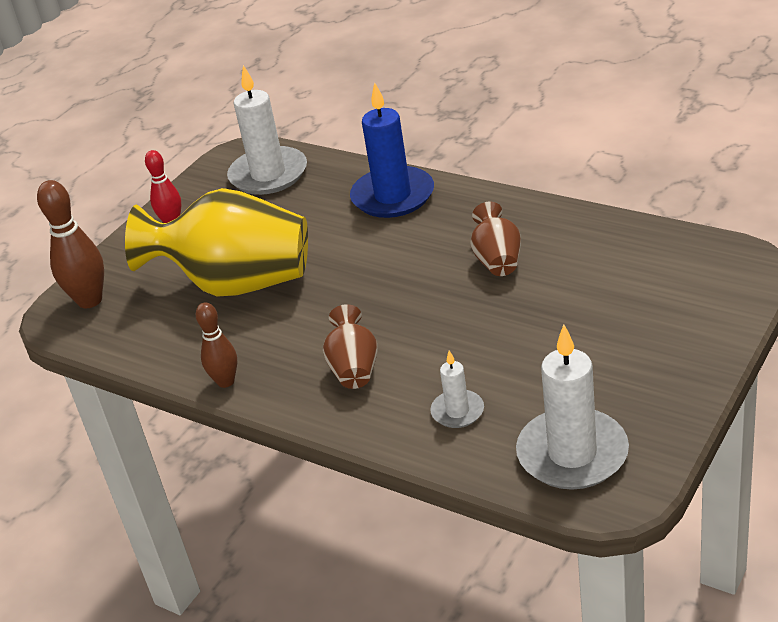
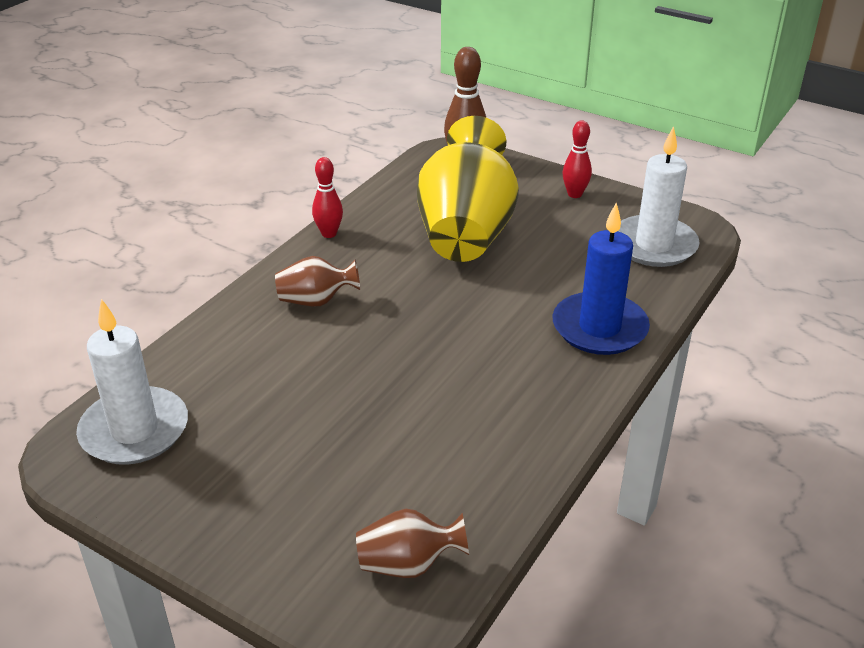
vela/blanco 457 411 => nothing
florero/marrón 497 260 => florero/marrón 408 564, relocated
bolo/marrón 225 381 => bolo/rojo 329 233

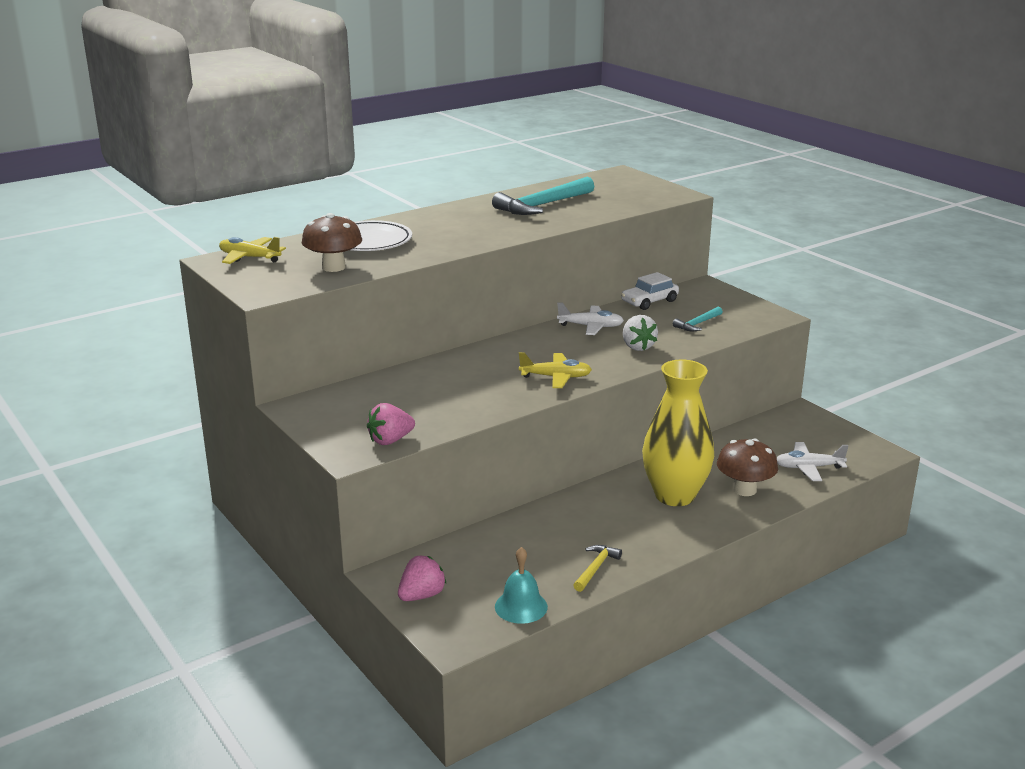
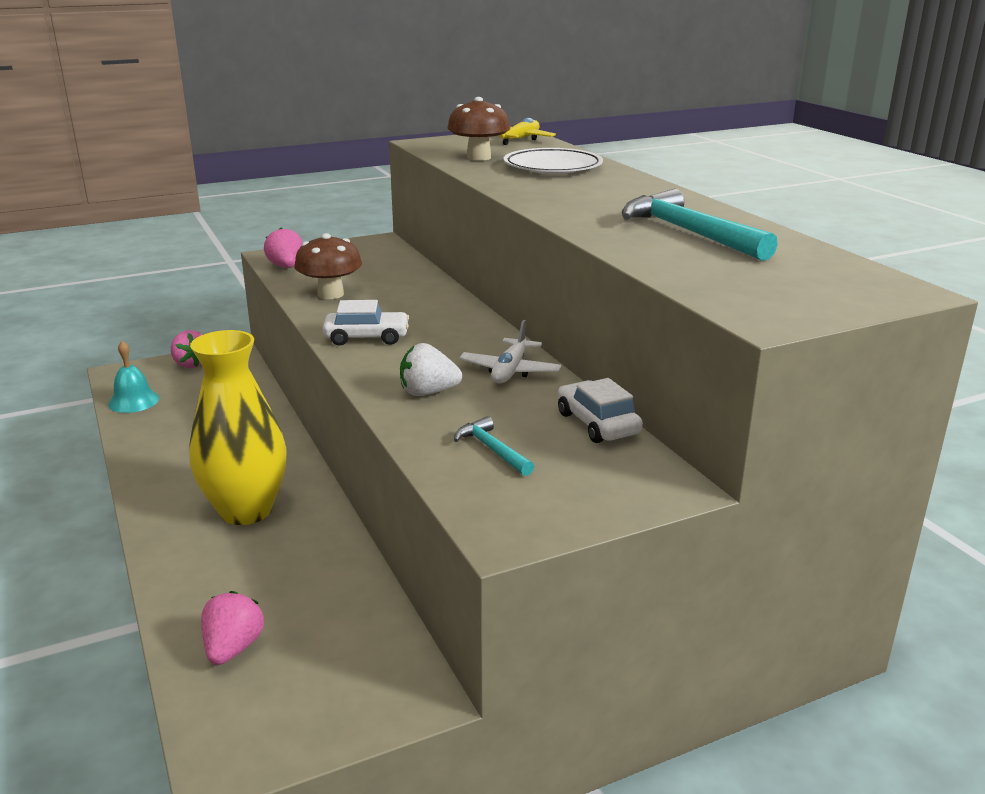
martillo/amarillo 595 568 => nothing
seta/marrón 744 490 => seta/marrón 330 294, relocated
avión/amarillo 556 377 => coche/blanco 367 337
avión/blanco 808 468 => fresa/rosa 233 648

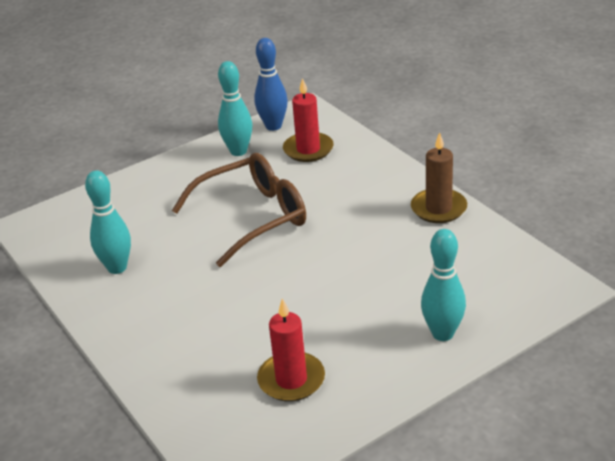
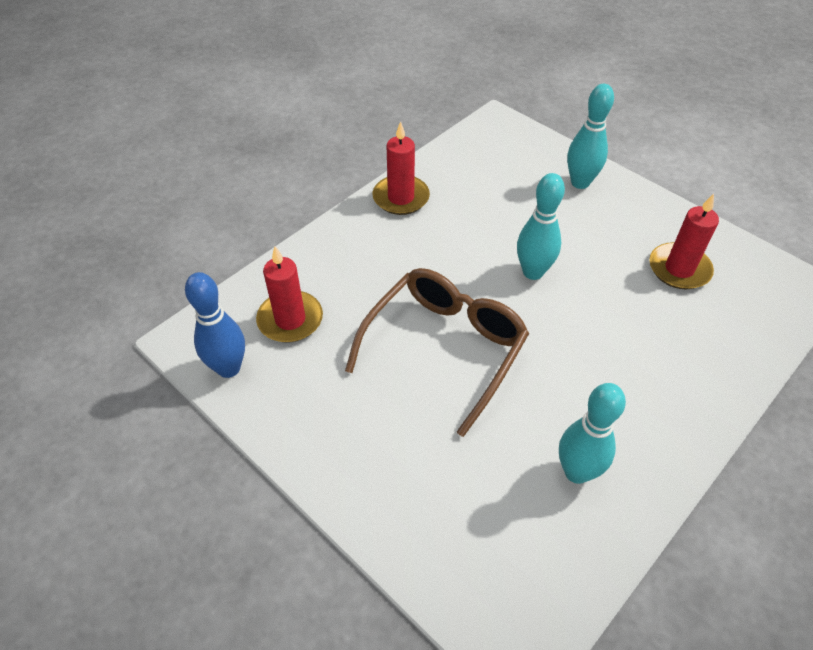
bolo/turquesa 238 151 => bolo/turquesa 533 272, relocated
vela/marrón 438 208 => vela/rojo 401 198
gafas/marrón 251 218 => gafas/marrón 444 349, 75 degrees clockwise

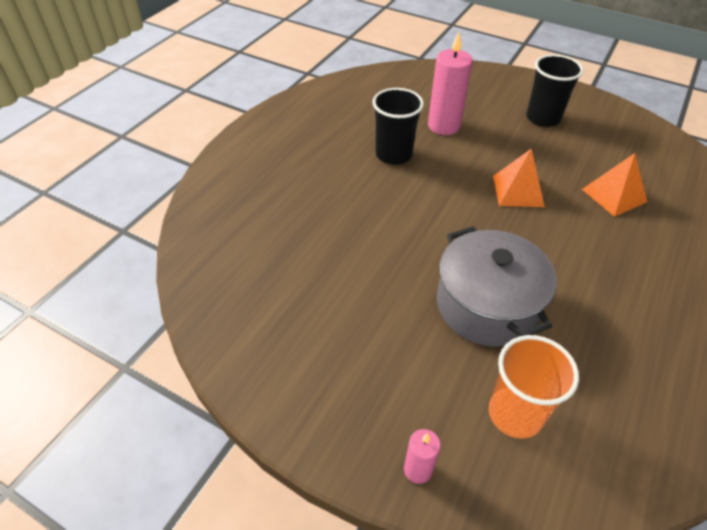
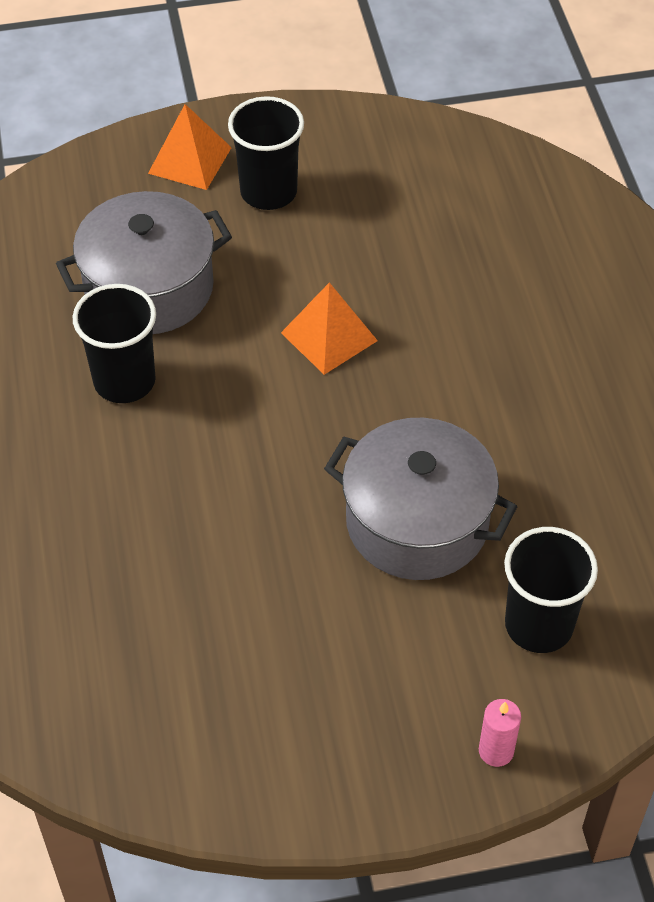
pirámide/naranja 614 195 => pirámide/naranja 190 160, relocated
vela/rosa 444 126 => olla/gris 149 288
vaso/naranja 515 414 => vaso/negro 538 625

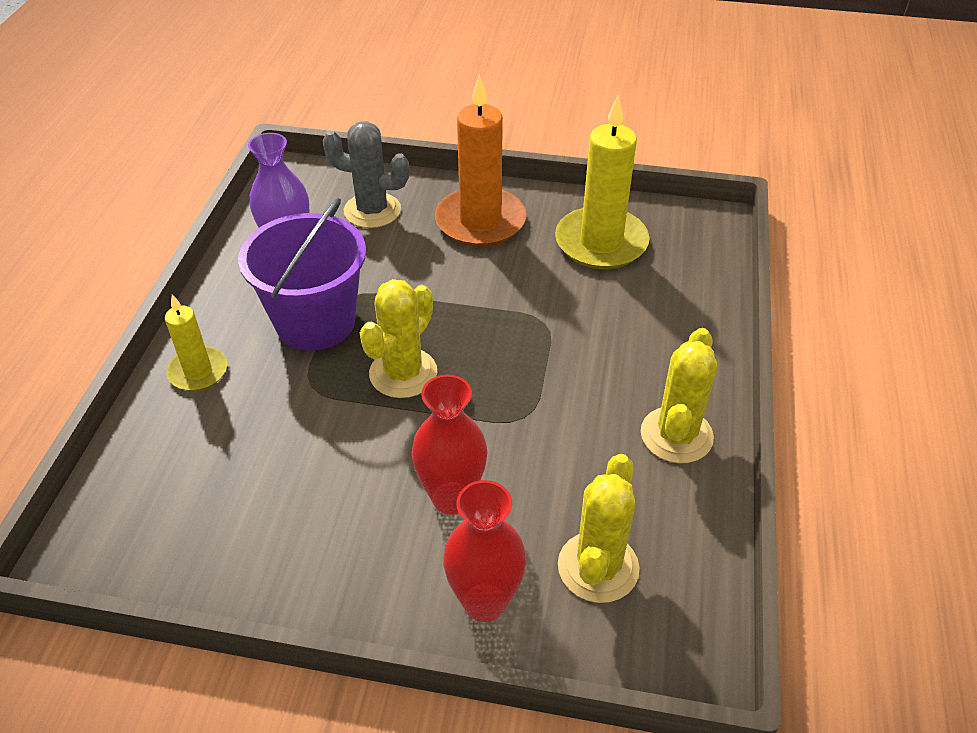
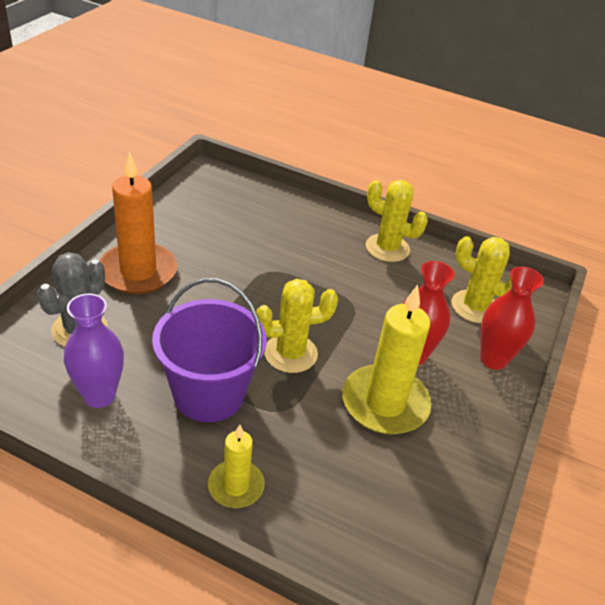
vela/amarillo 601 242 => vela/amarillo 385 403, relocated
cactus/amarillo 403 373 => cactus/amarillo 290 353, 60 degrees counterclockwise

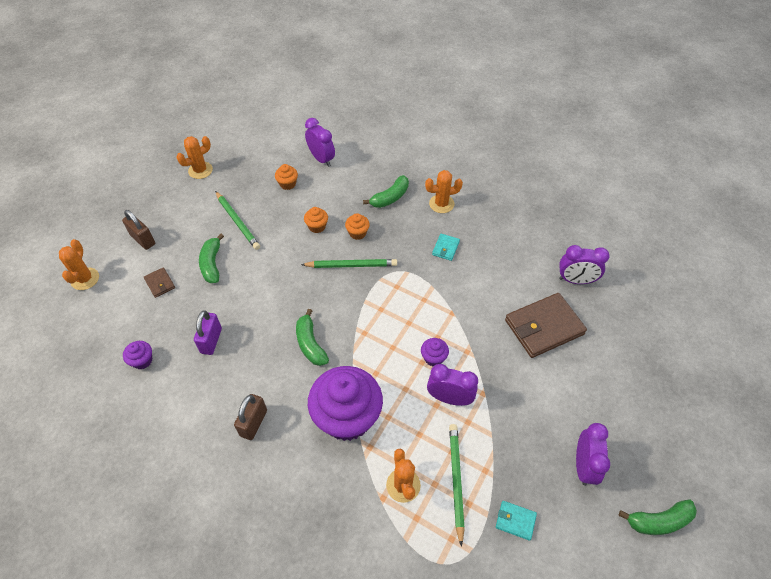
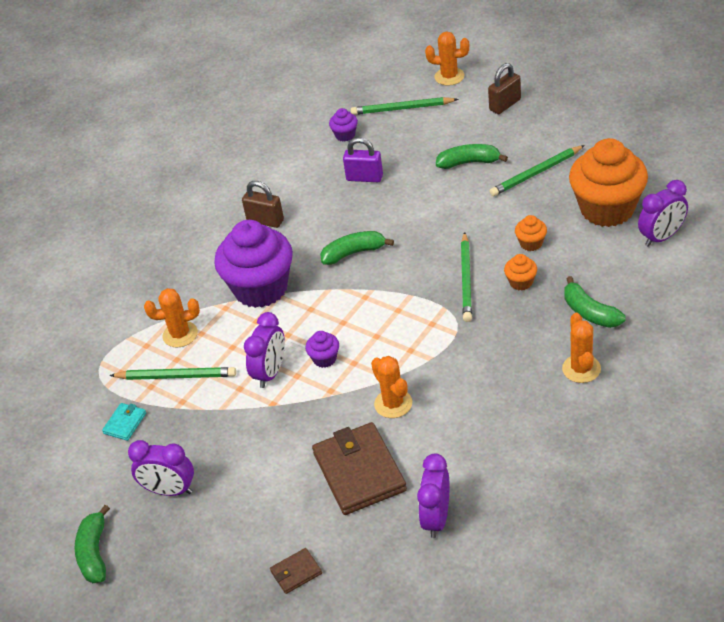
cartera/turquesa 445 248 => nothing
nothing => lápiz/verde 402 108
cartera/marrón 160 283 => cartera/marrón 296 572, relocated
cactus/naranja 200 170 => cactus/naranja 393 404, relocated
magdalena/naranja 288 184 => magdalena/naranja 607 209, x2.42

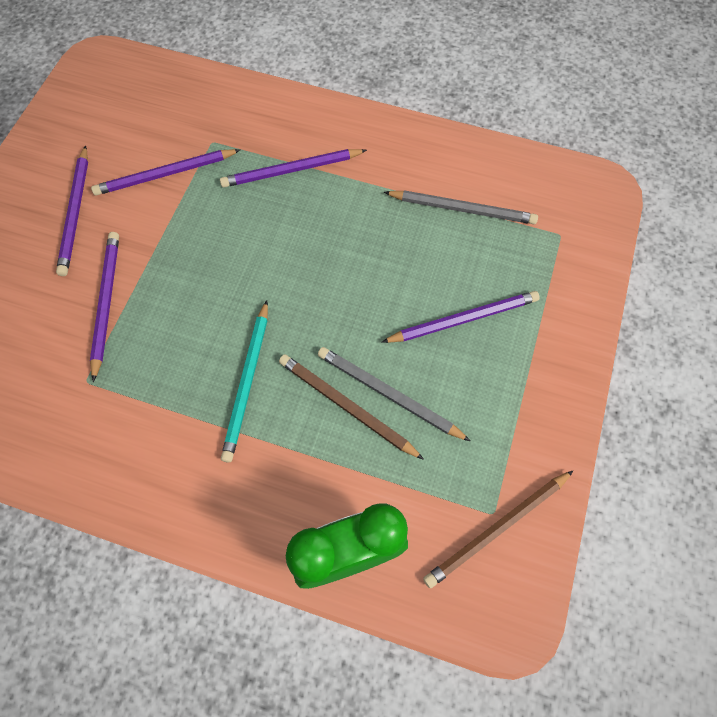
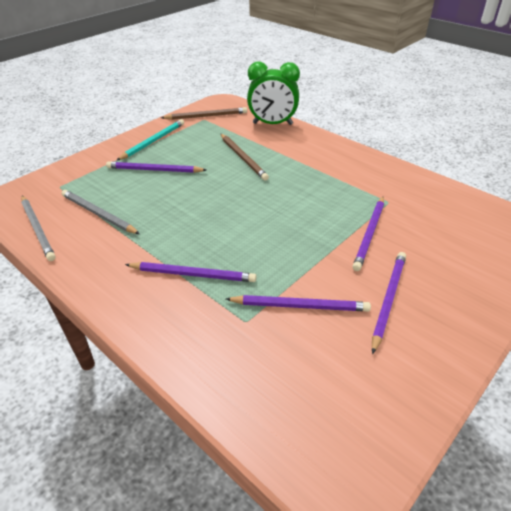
lápiz/turquesa 247 382 => lápiz/turquesa 153 141, relocated
lápiz/gris 388 394 => lápiz/gris 38 229, relocated

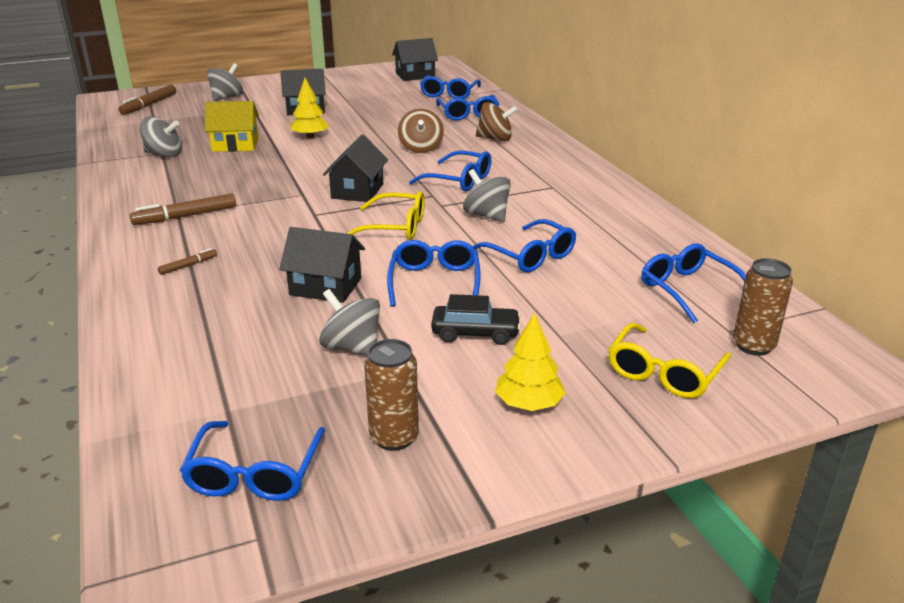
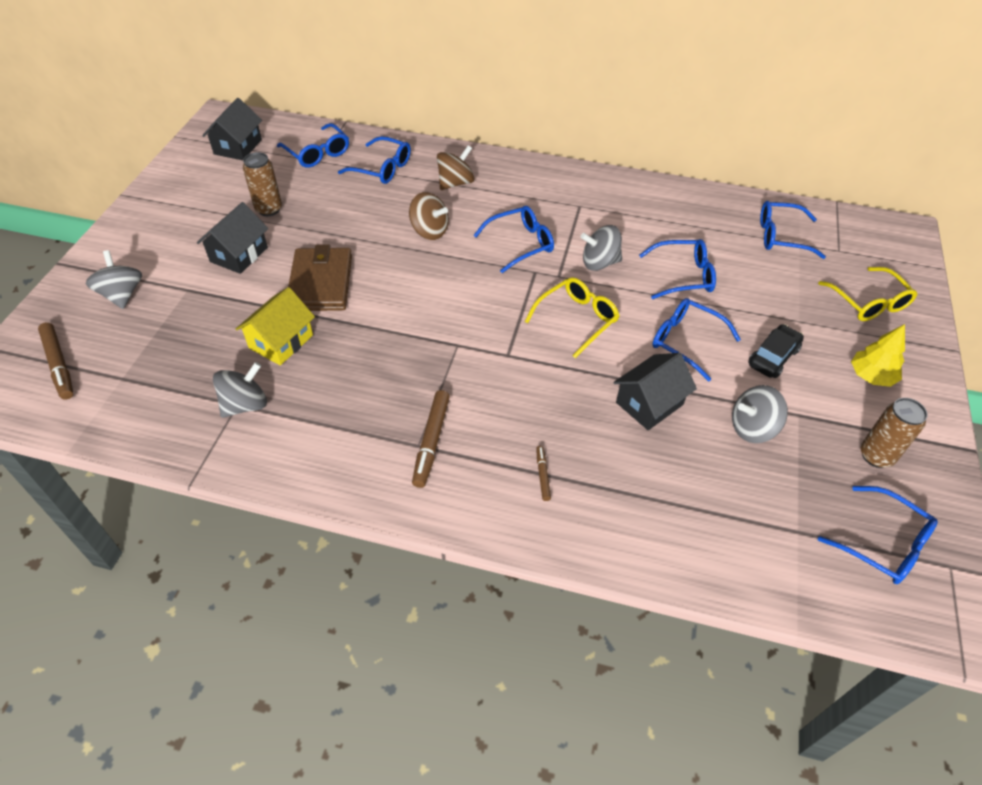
casa/negro 357 191 => nothing
lata/marrón 753 346 => lata/marrón 269 209, relocated
árbol/amarillo 310 136 => cartera/marrón 321 283

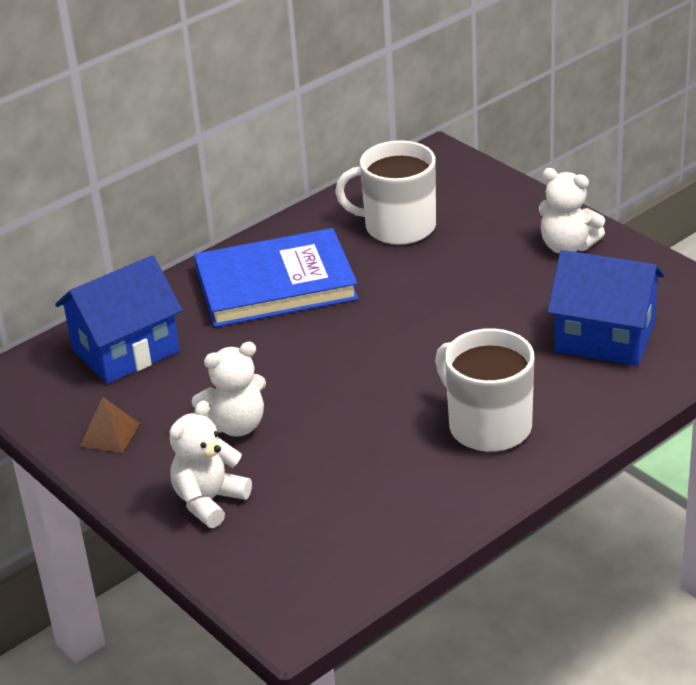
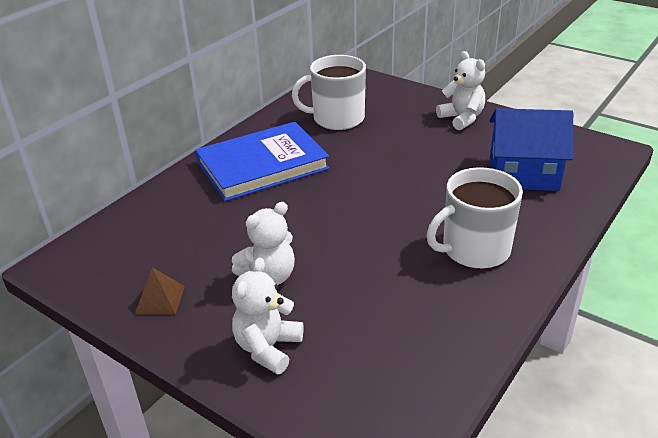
casa/azul 126 350 => nothing
taza/blanco 488 426 => taza/blanco 474 249, 60 degrees counterclockwise
osito/blanco 567 246 => osito/blanco 461 119, 135 degrees counterclockwise

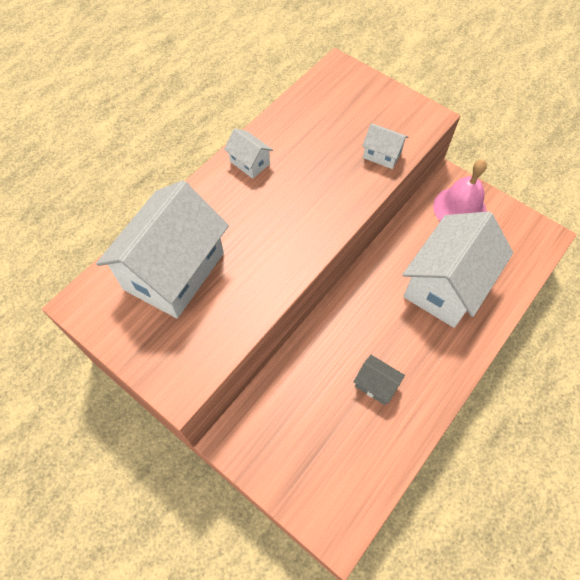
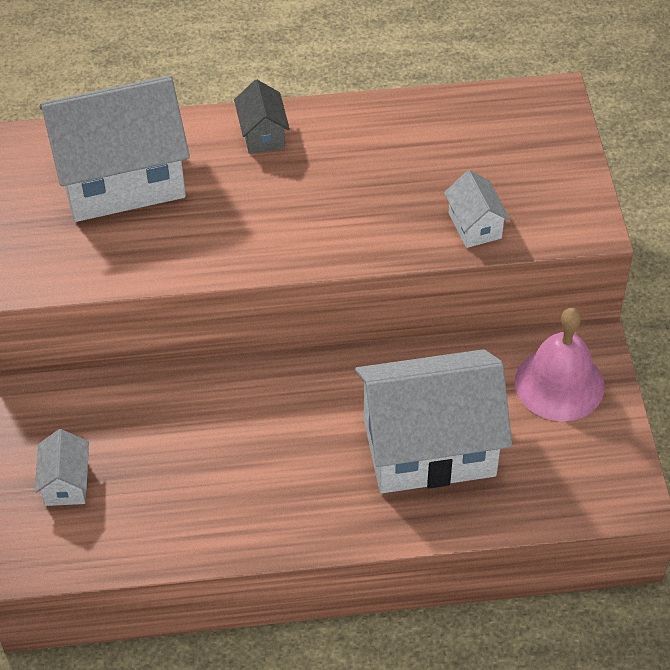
casa/blanco 249 163 => casa/blanco 66 483, relocated
casa/gris 376 385 => casa/gris 262 134, relocated

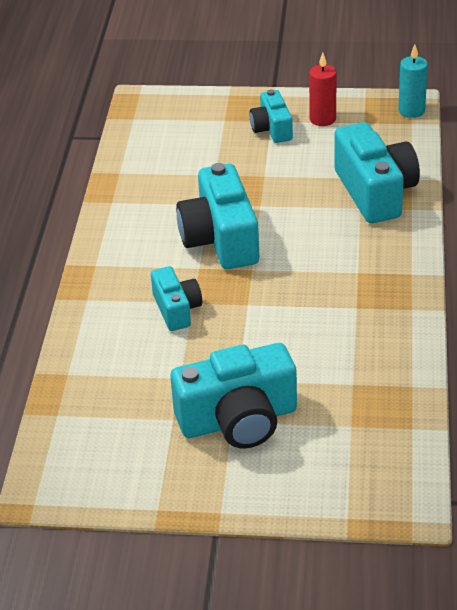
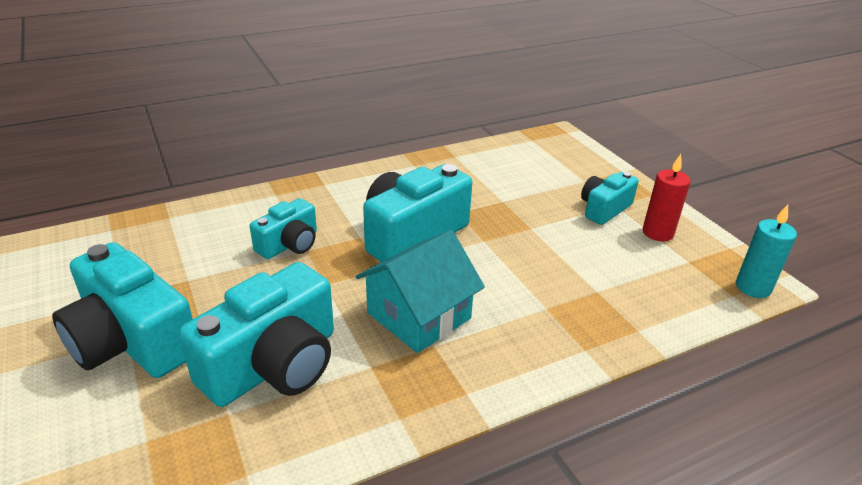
nothing => casa/turquesa 419 315
cámara/turquesa 375 192 => cámara/turquesa 274 364, relocated

